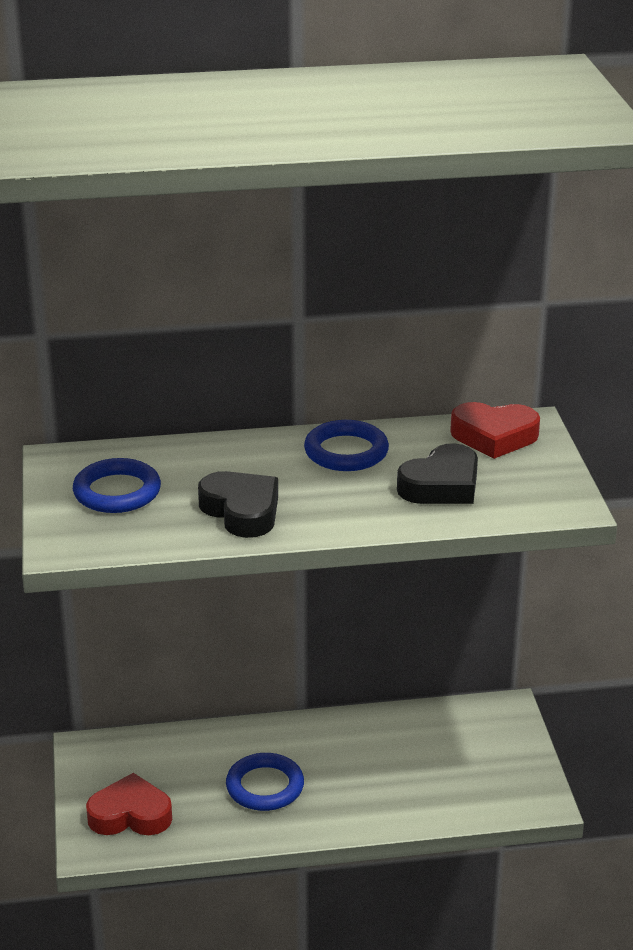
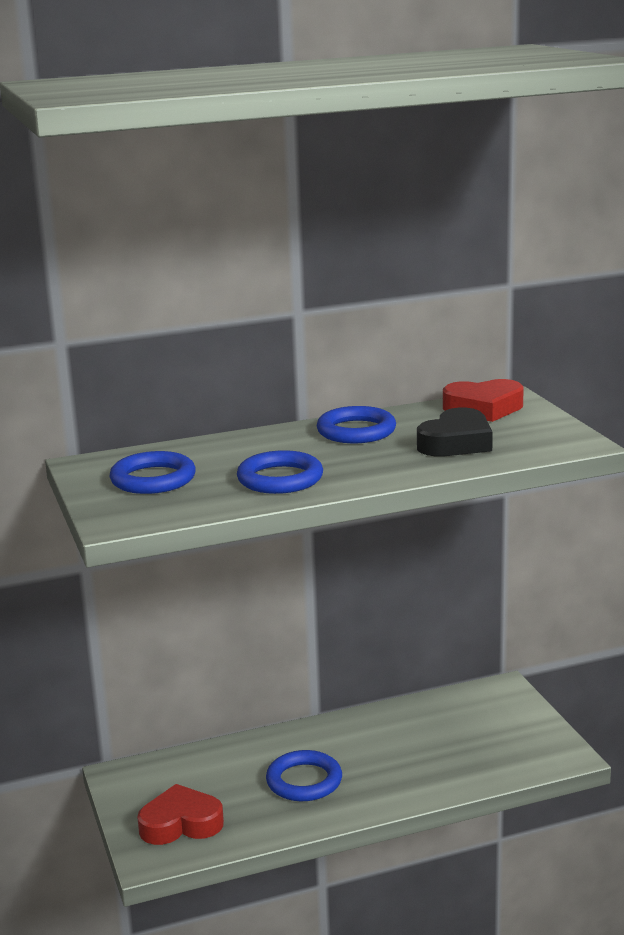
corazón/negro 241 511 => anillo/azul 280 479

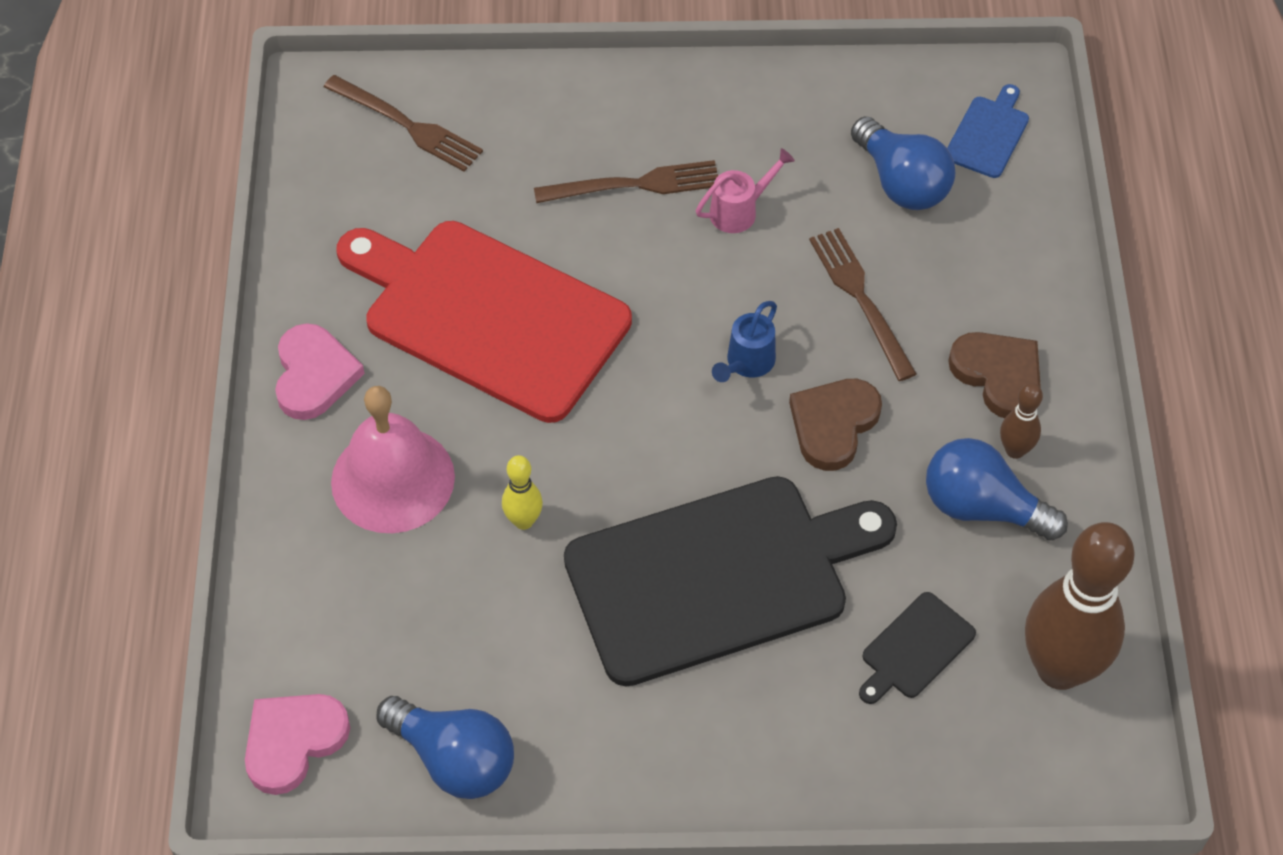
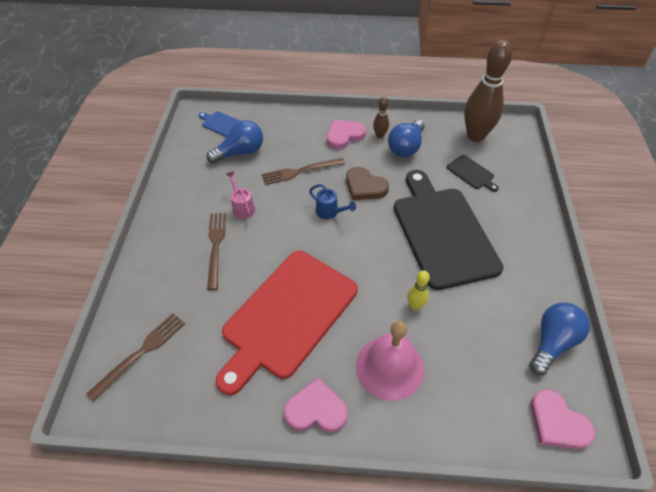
corazón/marrón 998 375 => corazón/rosa 344 136

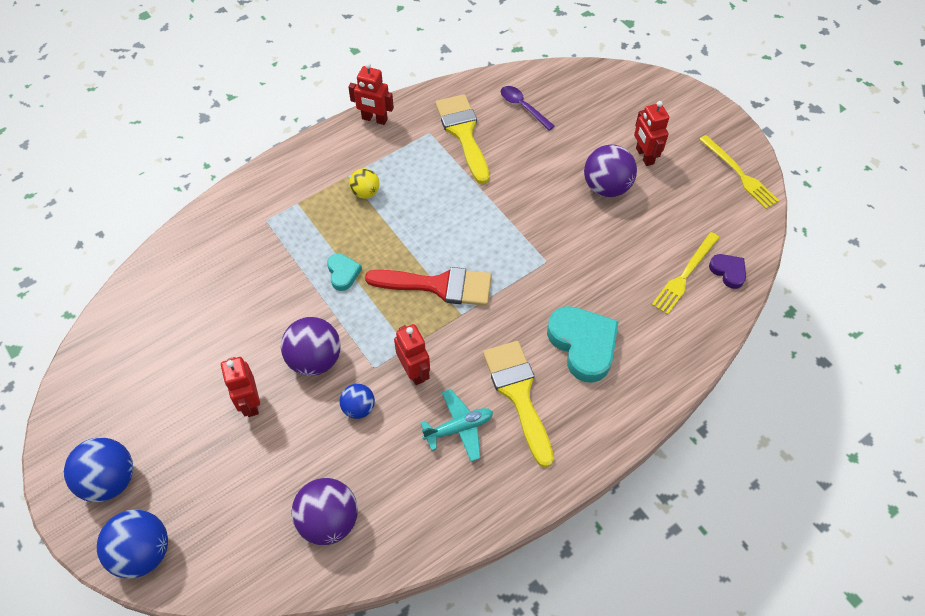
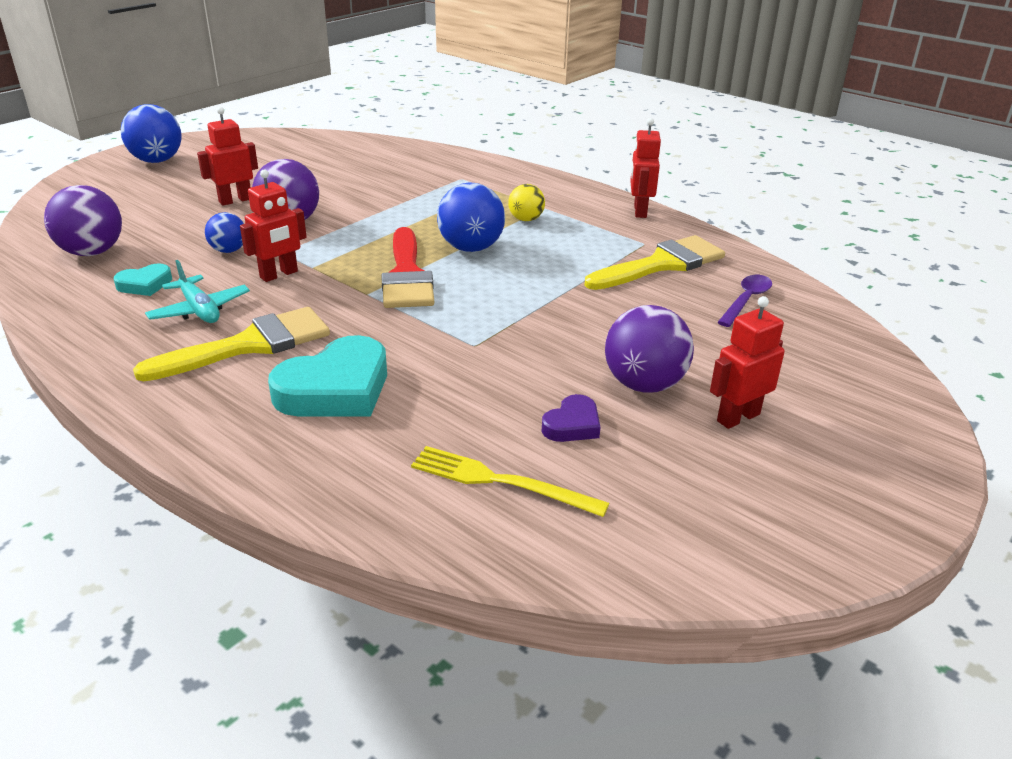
tenedor/amarillo 739 174 => nothing
pelota/azul 143 552 => pelota/azul 471 248, relocated
corazón/turquesa 343 273 => corazón/turquesa 145 284, relocated
corazón/morado 728 272 => corazón/morado 572 425, relocated

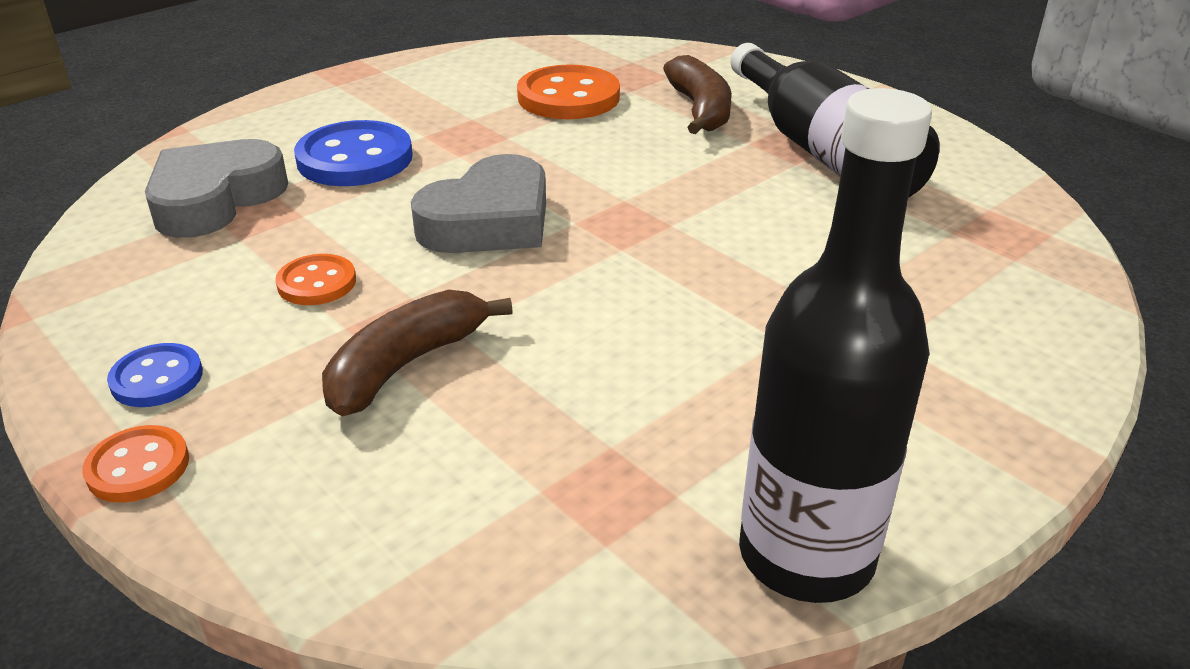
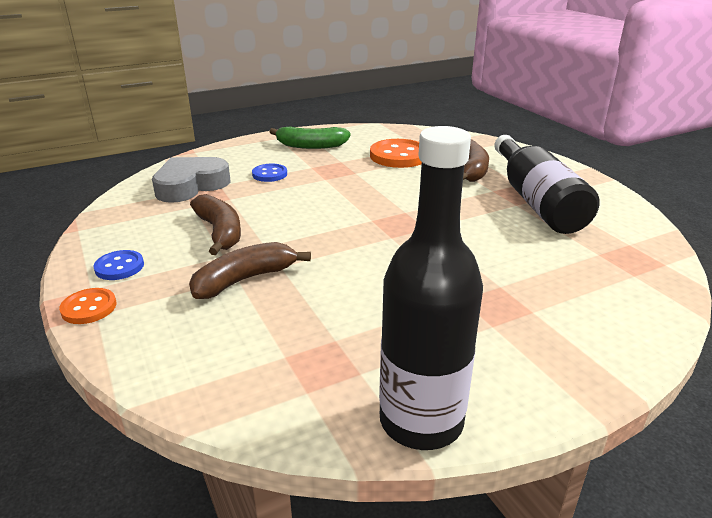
corazón/gris 489 221 => nothing
nothing => plátano/verde 310 146
botón/naranja 317 283 => plátano/marrón 220 232
botón/azul 355 158 => botón/azul 269 174, x0.56

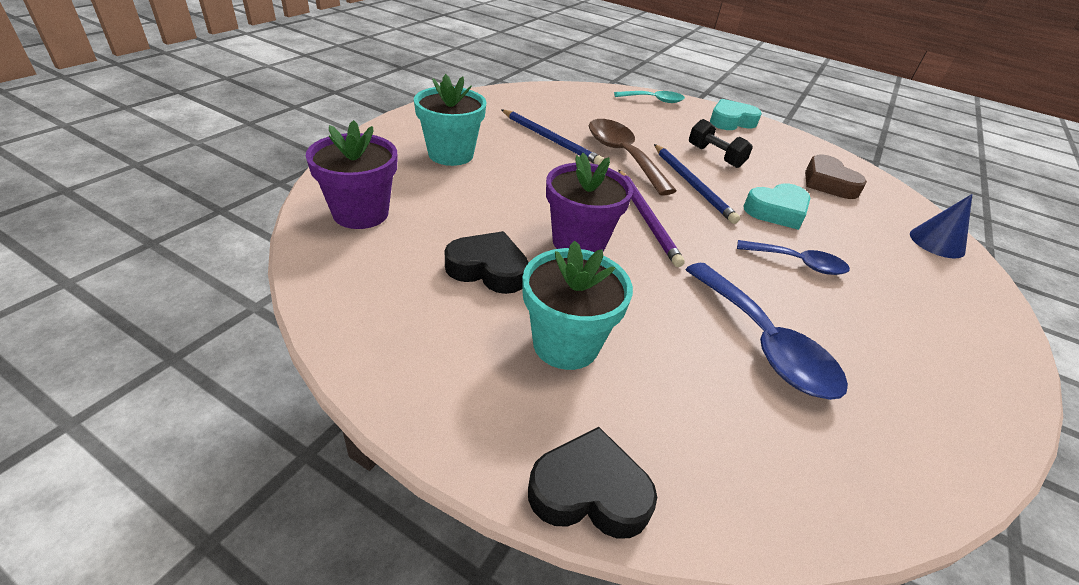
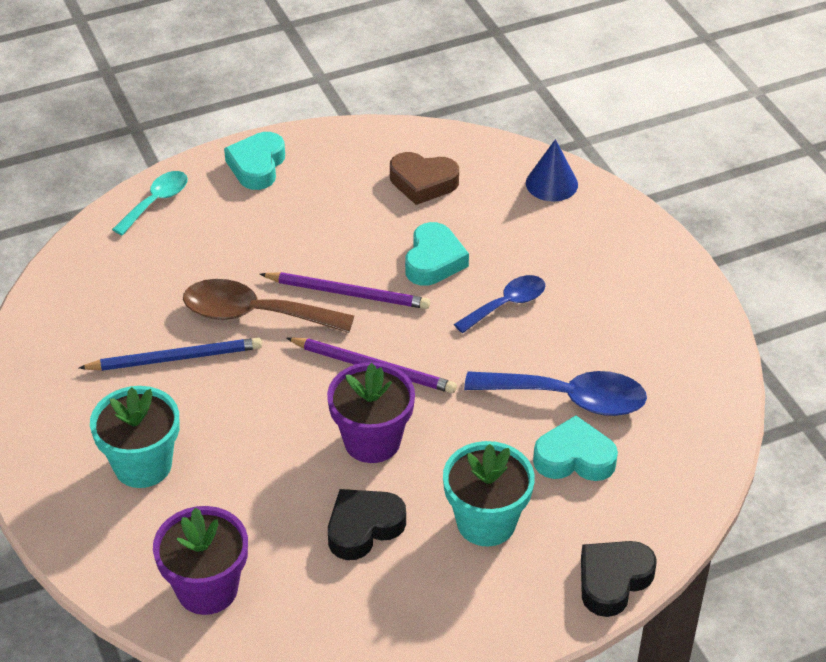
mancuerna/negro 715 156 => nothing
nothing => corazón/turquesa 574 458
lápiz/azul 692 185 => lápiz/morado 348 293

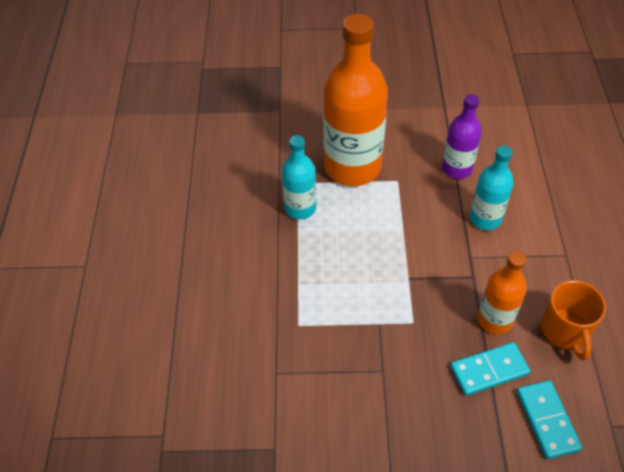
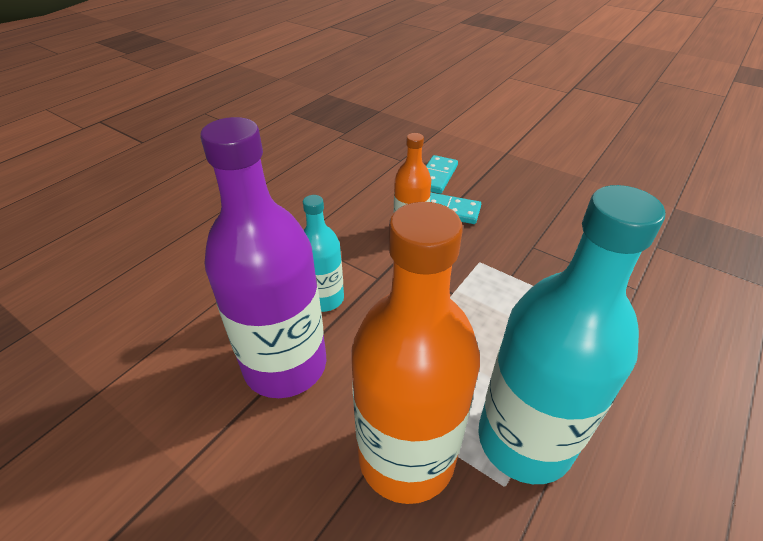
taza/naranja 565 331 => nothing
botella/turquesa 300 208 => botella/turquesa 524 440, x1.87
botella/morado 457 168 => botella/morado 285 365, x1.87

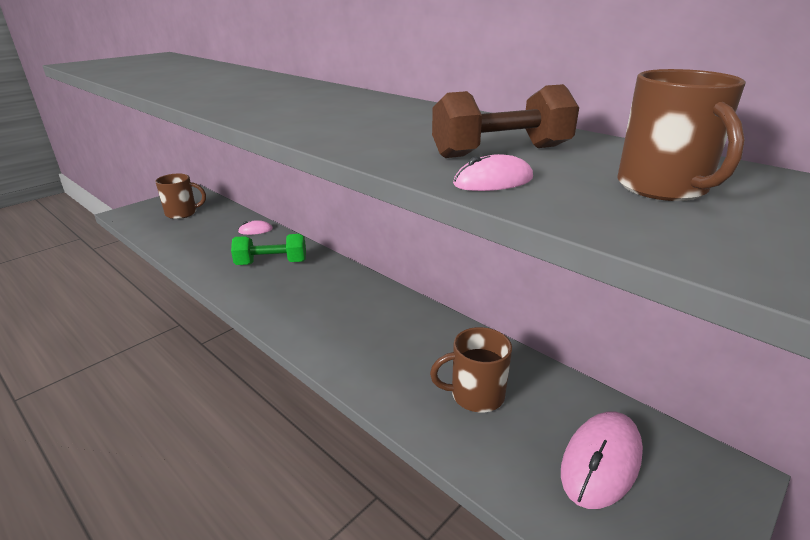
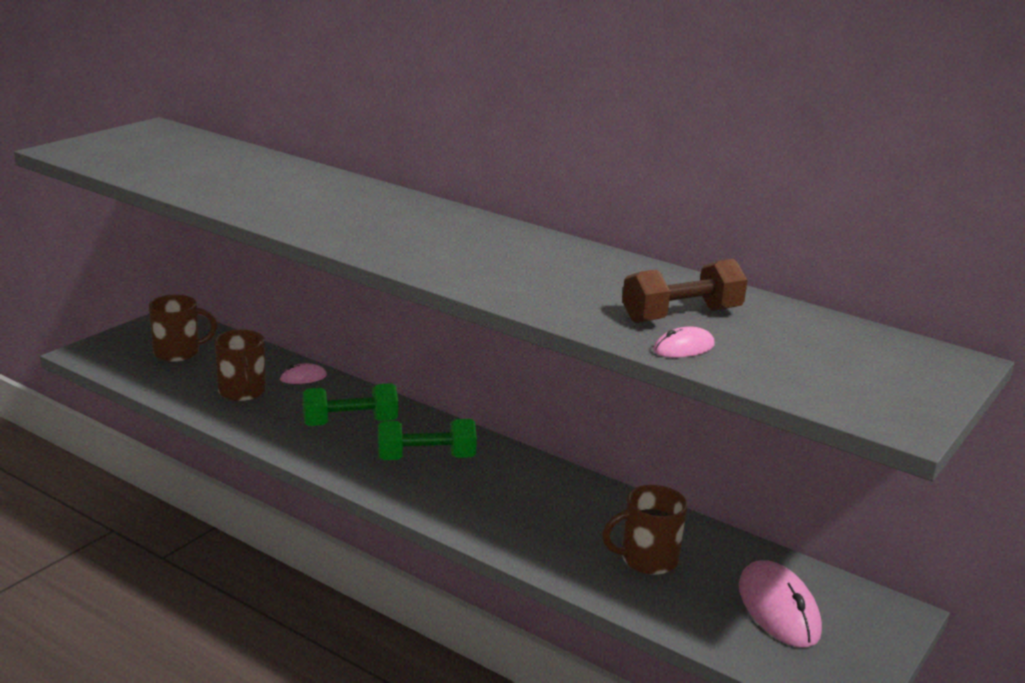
nothing => mancuerna/verde 426 458
taza/marrón 663 188 => taza/marrón 242 392, relocated
ratón/rosa 601 461 => ratón/rosa 778 609, 45 degrees counterclockwise

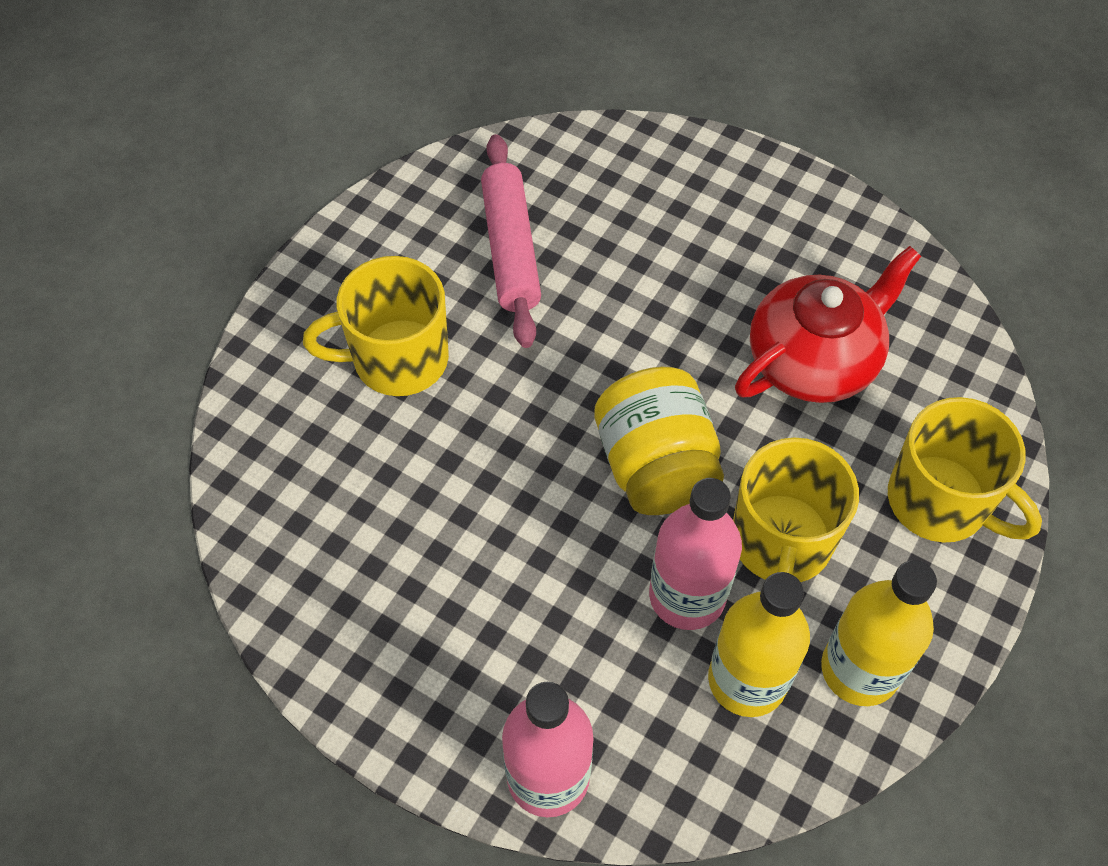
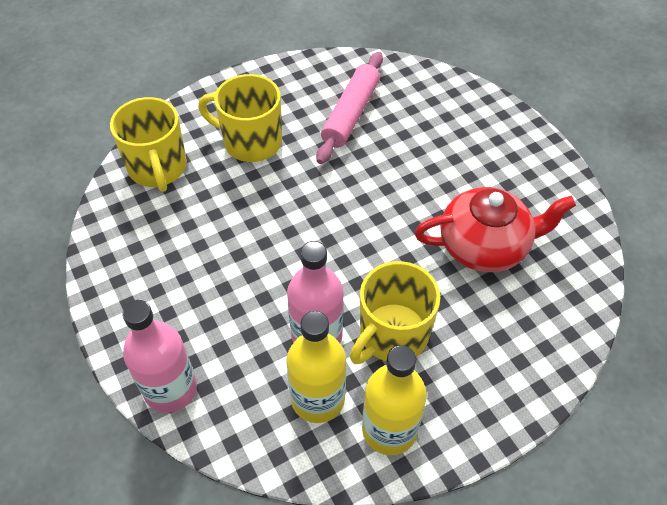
tarro/amarillo 655 466 => nothing
taza/amarillo 940 502 => taza/amarillo 158 168, relocated

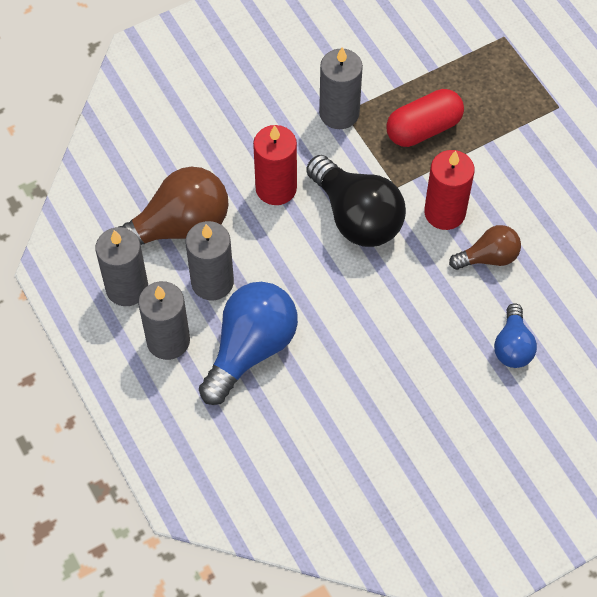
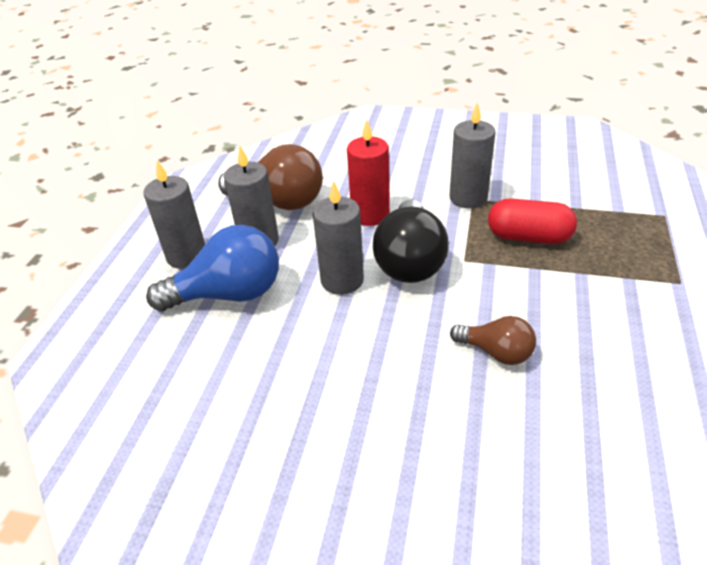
vela/rojo 444 212 => nothing
bombilla/azul 512 346 => nothing
vela/gris 127 288 => vela/gris 342 280, relocated

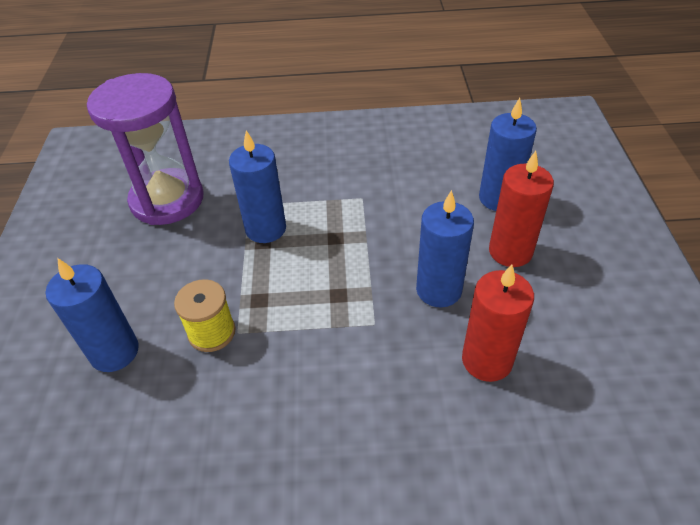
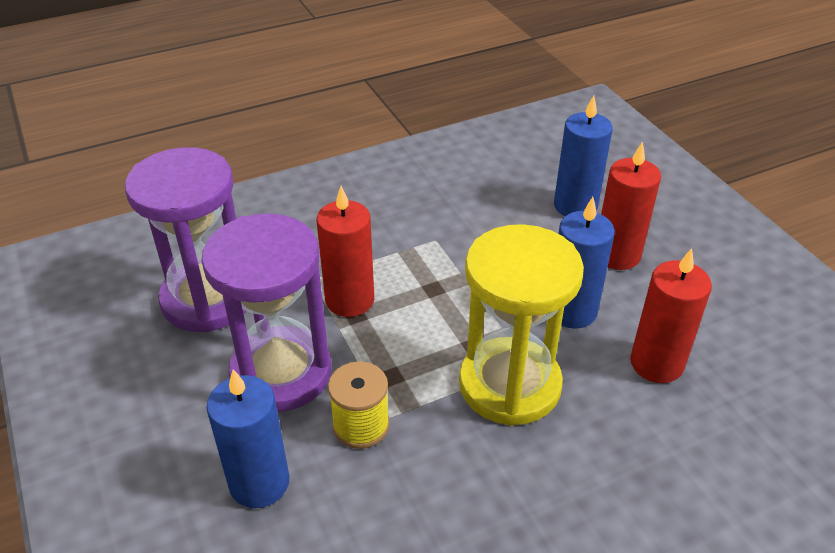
nothing => reloj de arena/morado 281 373
nothing => reloj de arena/amarillo 509 385
vela/azul 266 229 => vela/rojo 349 300

